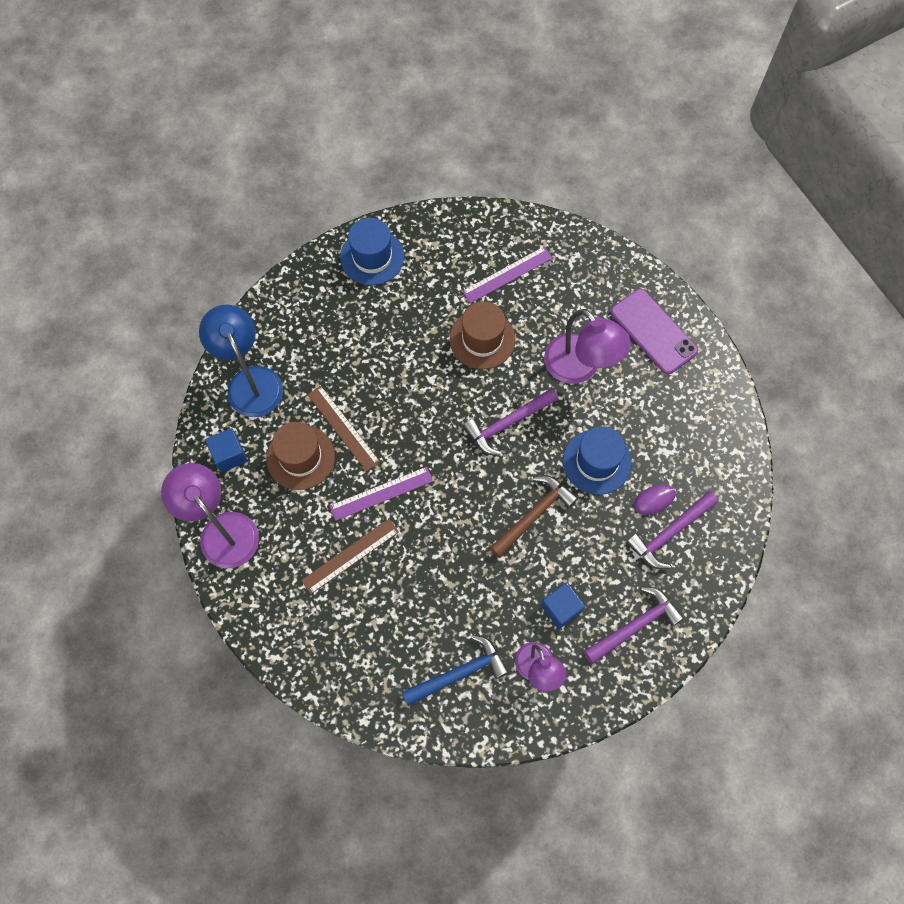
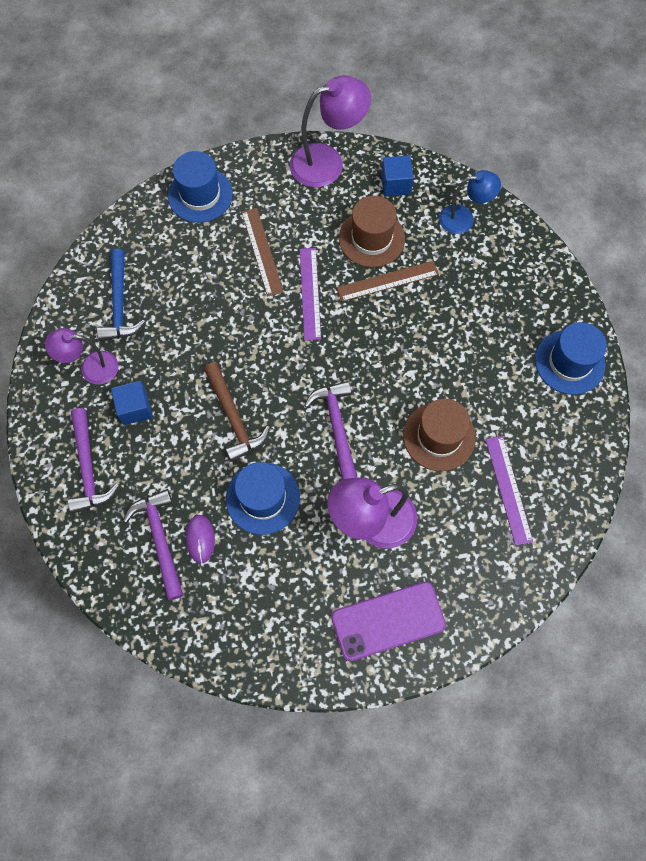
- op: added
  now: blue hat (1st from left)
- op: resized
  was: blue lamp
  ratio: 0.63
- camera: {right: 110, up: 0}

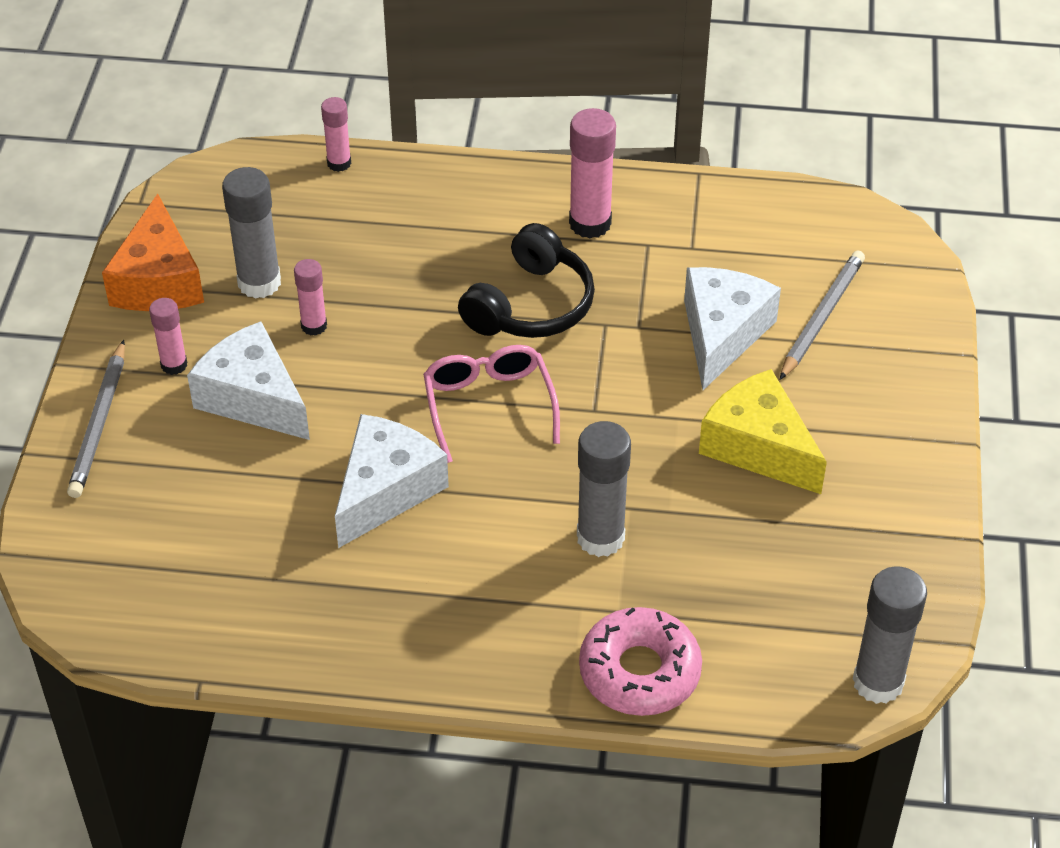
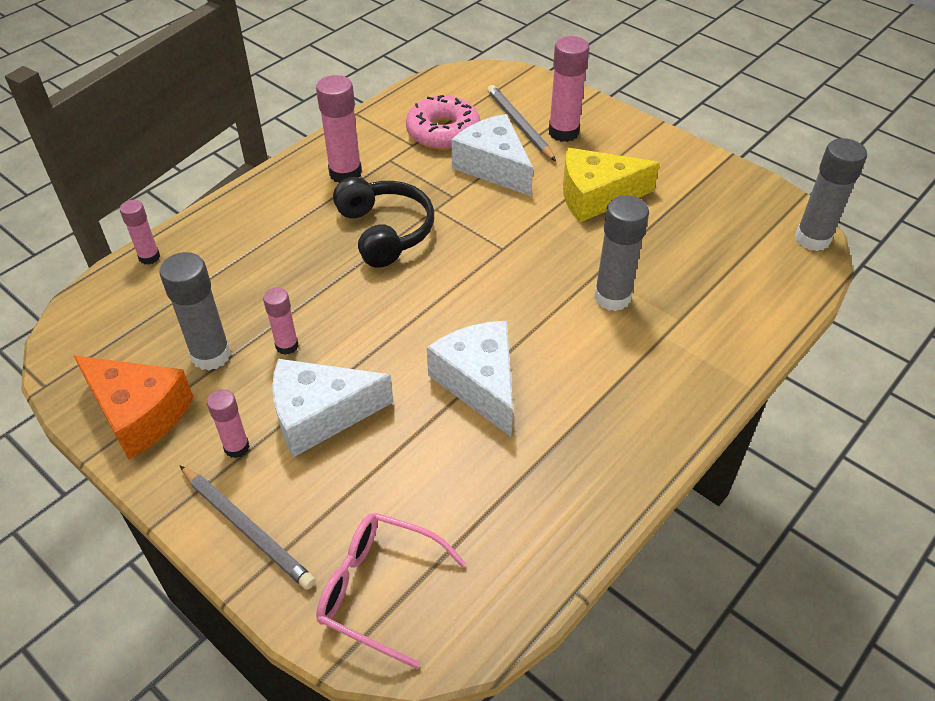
- op: moved
  was: pink glasses
- op: moved
  was: pink donut
- op: added
  now: pink glue stick (5th from left)
- camera: {right: -55, up: 0}

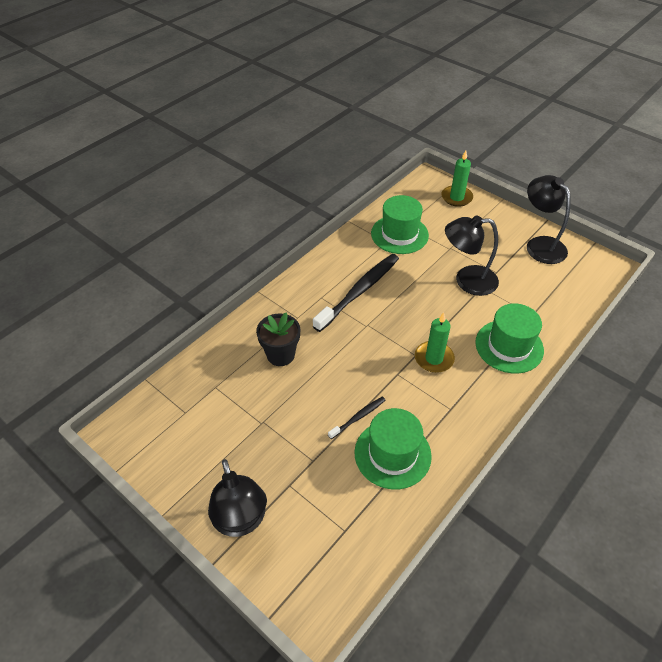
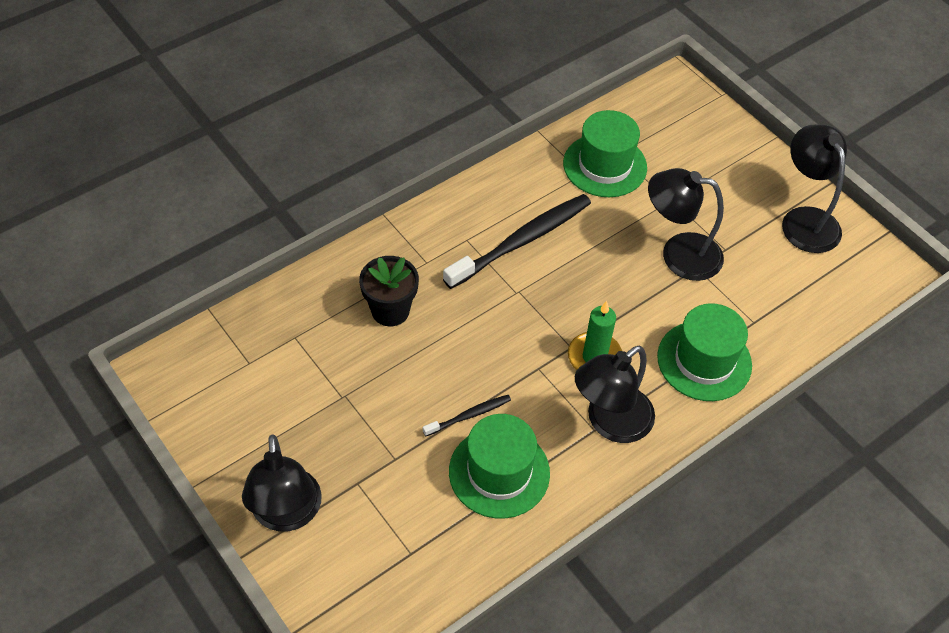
- op: added
  now: black lamp (2nd from left)
- op: removed
  was: green candle (2nd from left)
- camera: {right: 10, up: 5}

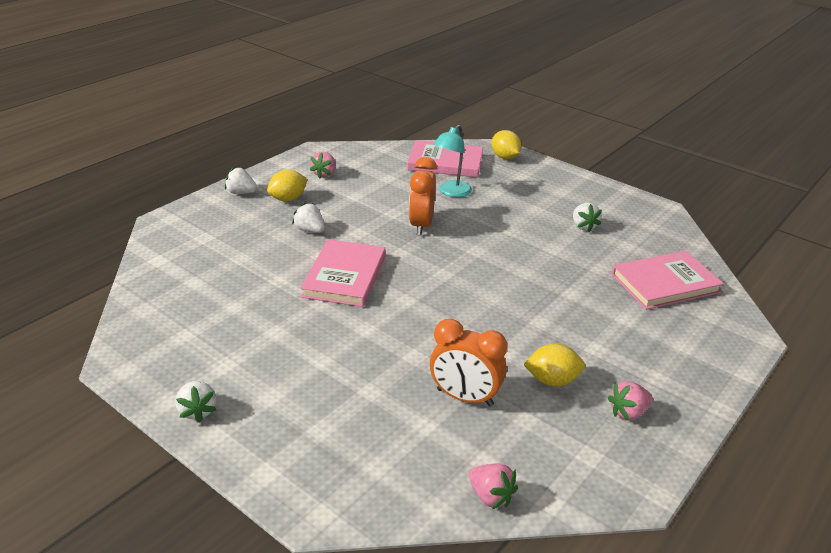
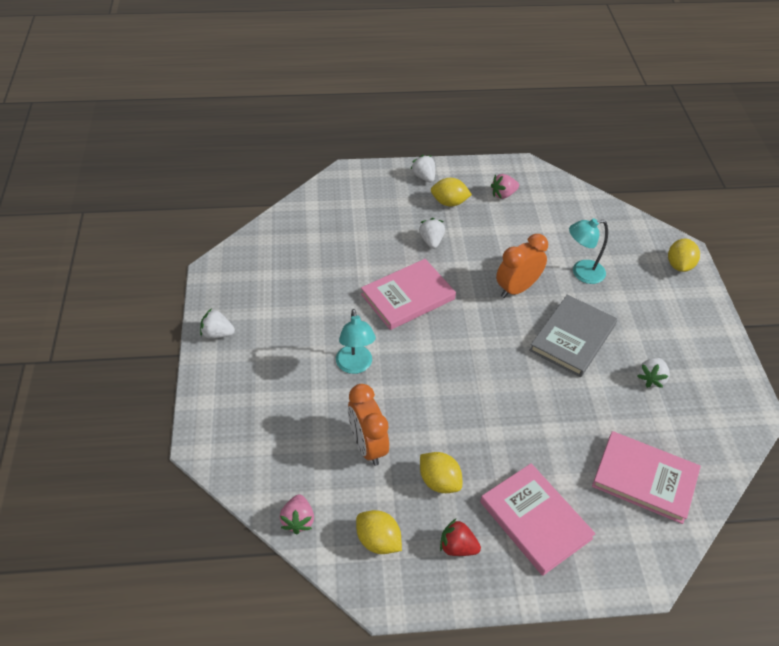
- op: turned
  was: white strawberry (1st from left)
  clockwise: 75
- op: added
  now: turquoise lamp (1st from left)
- op: added
  now: yellow lemon (1st from left)
- op: recoloured
  was: pink strawberry (3rd from left)
  now: red strawberry
- op: moved
  was: pink book (2nd from left)
- op: added
  now: grey book
- camera: {right: 45, up: 15}

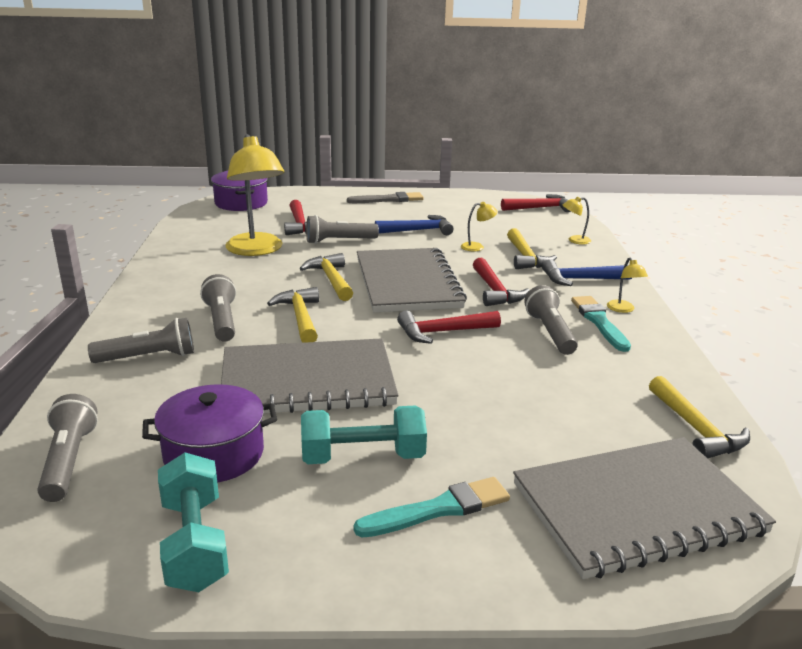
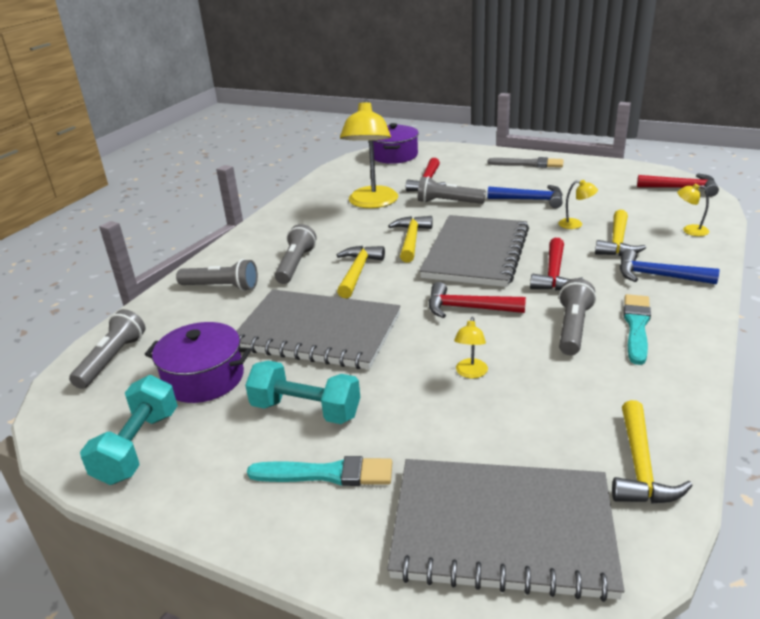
- op: moved
  was: yellow lamp (4th from left in the first image)
  now: yellow lamp (2nd from left)
- camera: {right: 30, up: 5}

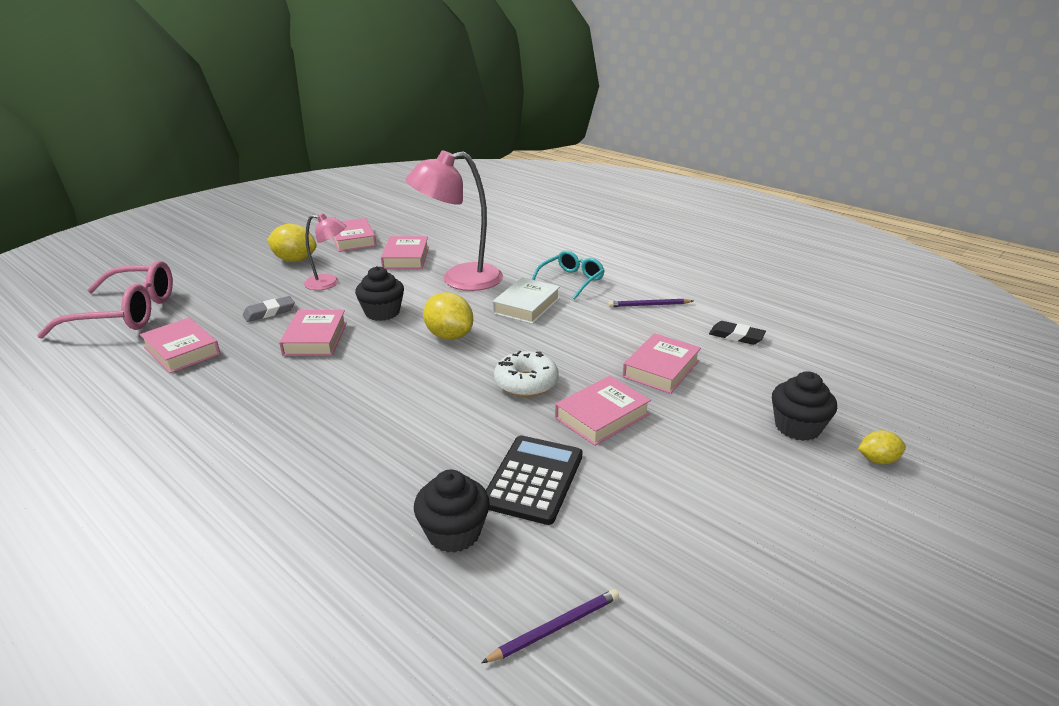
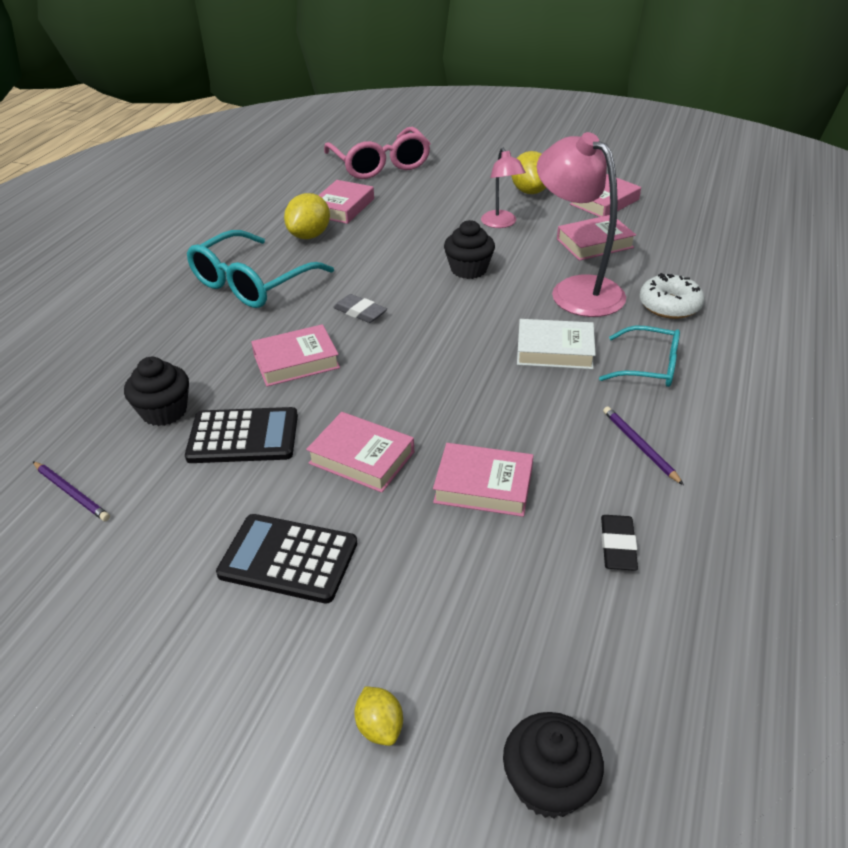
- op: added
  now: turquoise glasses (1st from left)
- op: added
  now: black calculator (2nd from left)
- op: moved
  was: pink book (2nd from left in the first image)
  now: pink book (1st from left)
- op: moved
  was: yellow lemon (2nd from left in the first image)
  now: yellow lemon (1st from left)
- op: moved
  was: grey eraser
- op: moved
  was: black cupcake (3rd from left)
- op: moved
  was: white donut
- camera: {right: 70, up: 10}

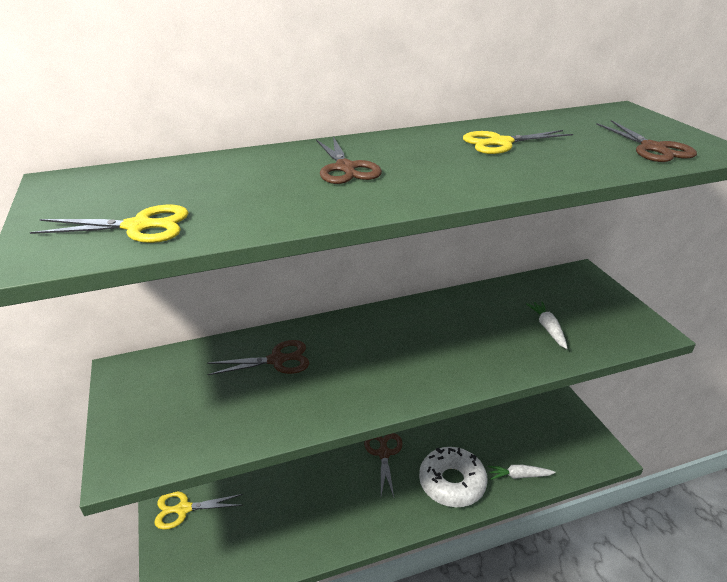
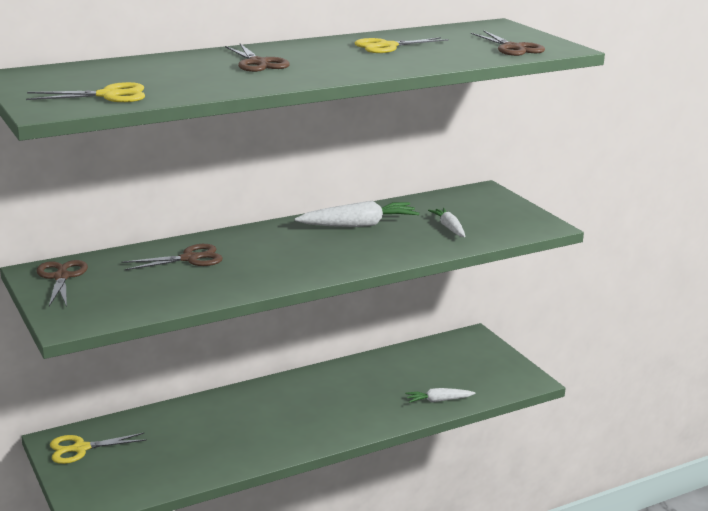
- op: moved
  was: brown scissors (3rd from left in the first image)
  now: brown scissors (1st from left)
- op: added
  now: white carrot (1st from left)
- op: removed
  was: white donut
- camera: {right: -10, up: -10}

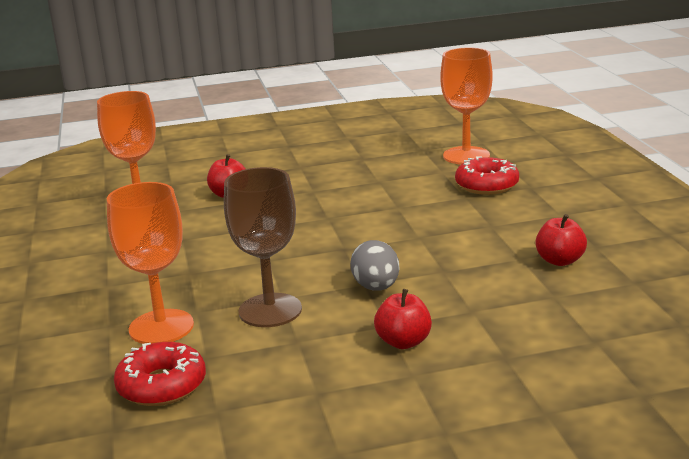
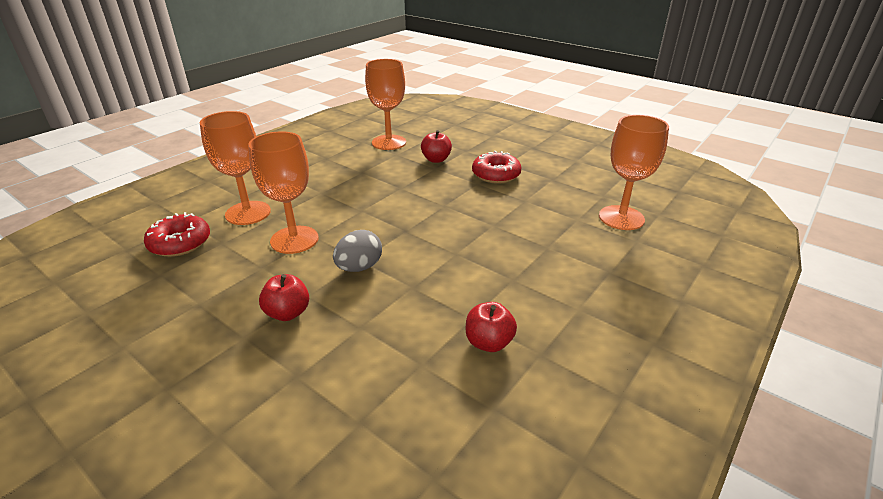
- op: recoloured
  was: brown goblet
  now: orange goblet (2nd from left)
- op: moved
  was: red donut (2nd from left)
- camera: {right: 50, up: 10}

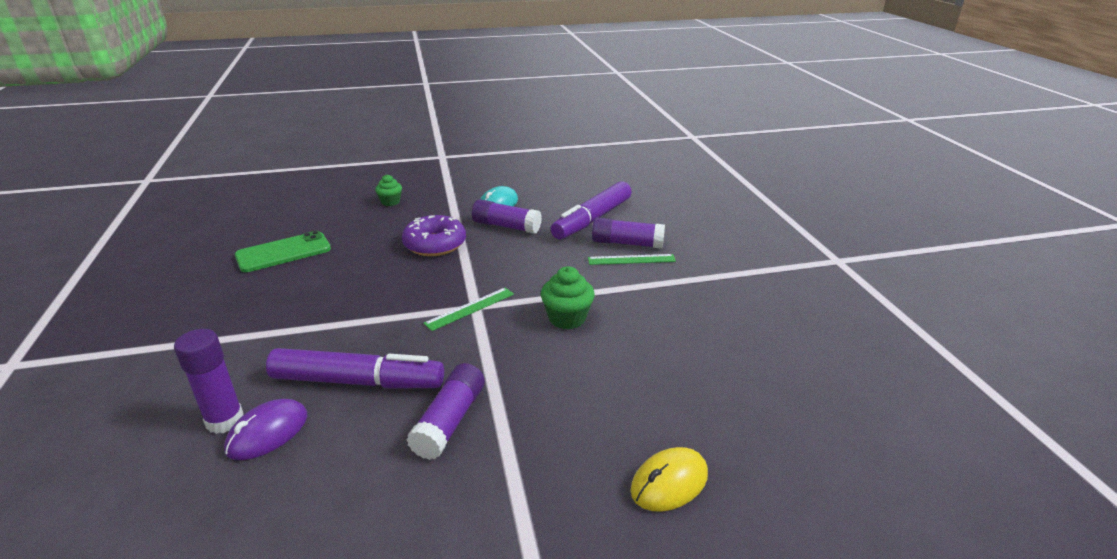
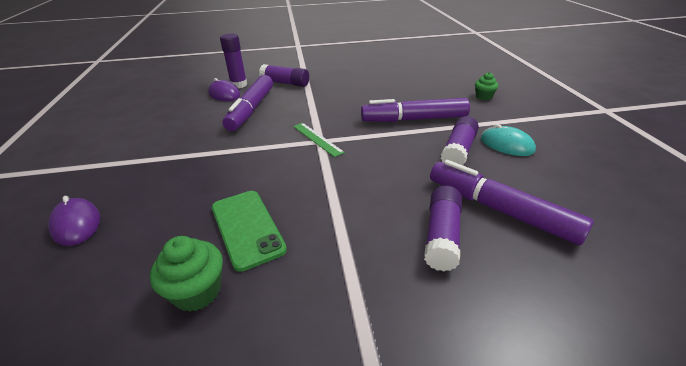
- op: recoloured
  was: yellow mouse
  now: purple mouse (1st from left)
- op: moved
  was: green cupcake (2nd from left in the first image)
  now: green cupcake (1st from left)
- op: moved
  was: green phone
- op: moved
  was: purple glue stick (2nd from left)
- op: replaced
  was: purple donut
  now: purple marker (2nd from left)
- op: removed
  was: green ruler (2nd from left)
- camera: {right: 95, up: 5}

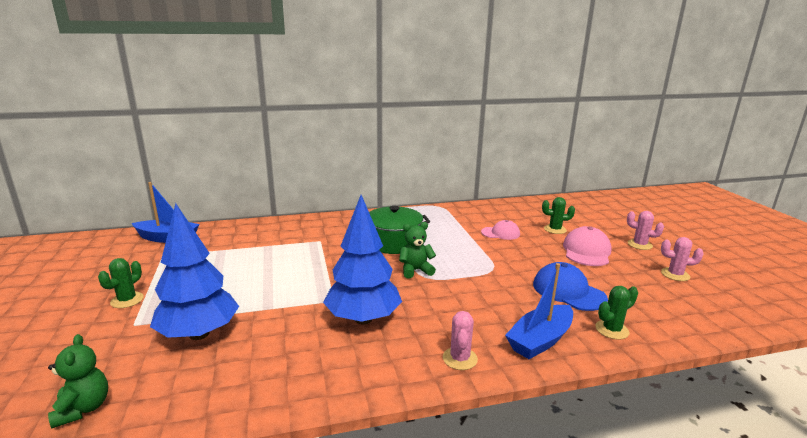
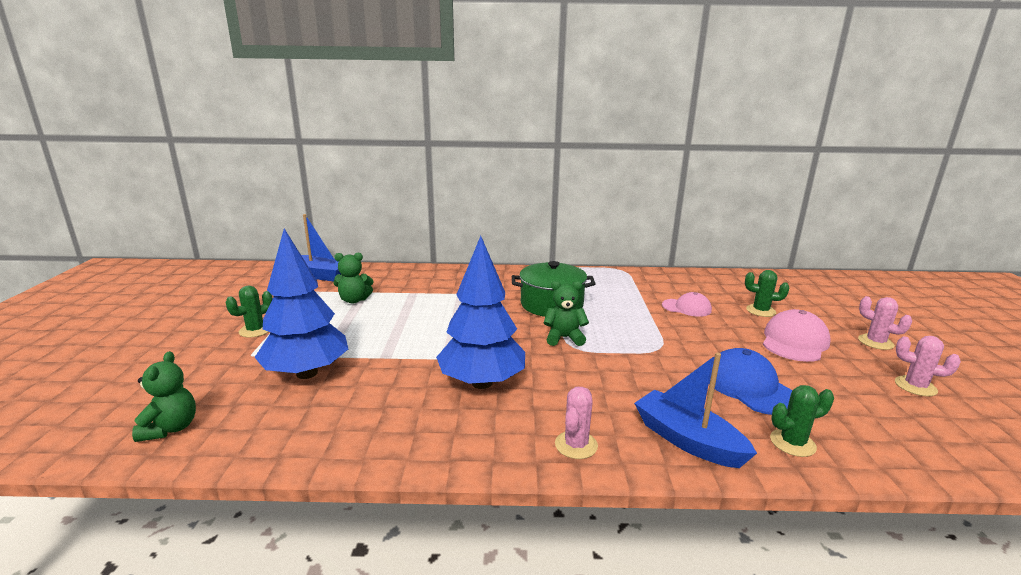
- op: added
  now: green teddy bear (2nd from left)
- op: turned
  was: blue boat (2nd from left)
  clockwise: 75
- camera: {right: 15, up: 0}

